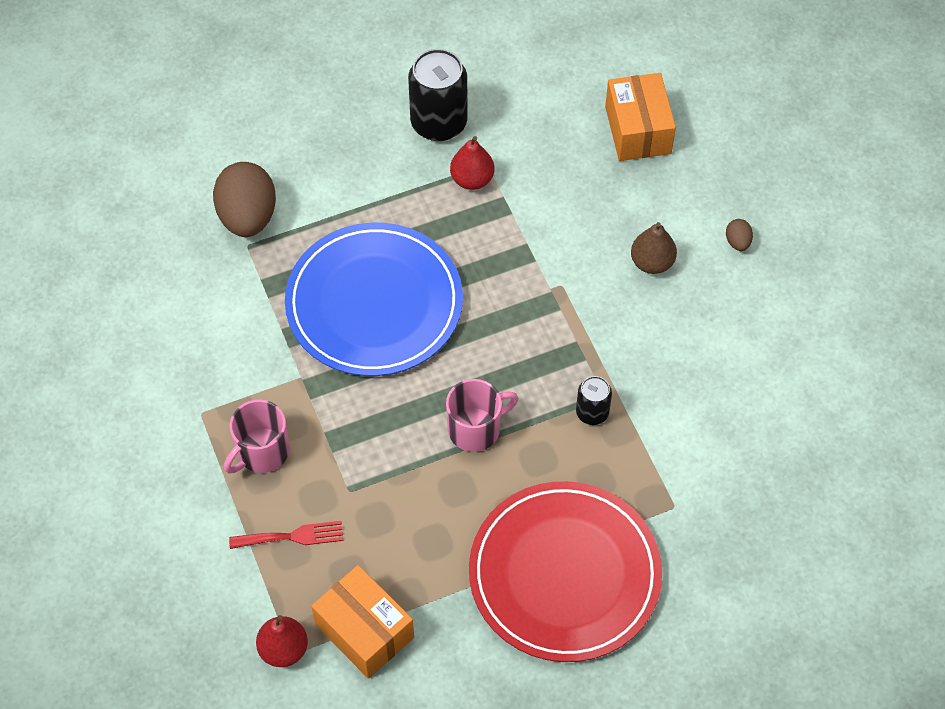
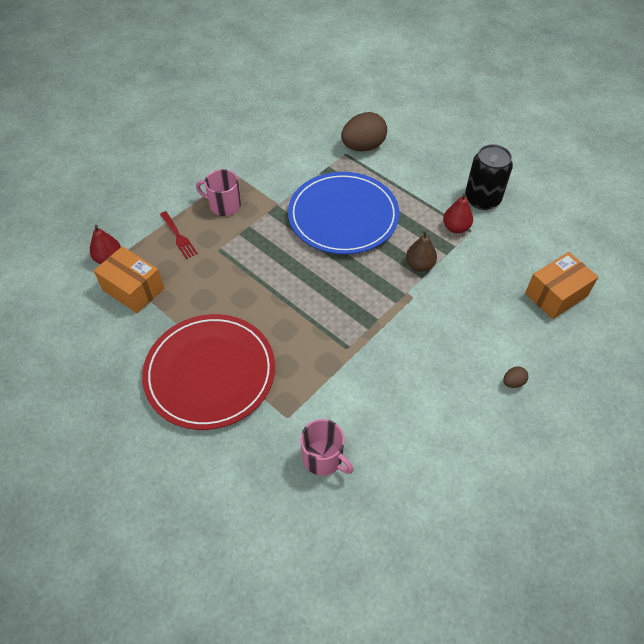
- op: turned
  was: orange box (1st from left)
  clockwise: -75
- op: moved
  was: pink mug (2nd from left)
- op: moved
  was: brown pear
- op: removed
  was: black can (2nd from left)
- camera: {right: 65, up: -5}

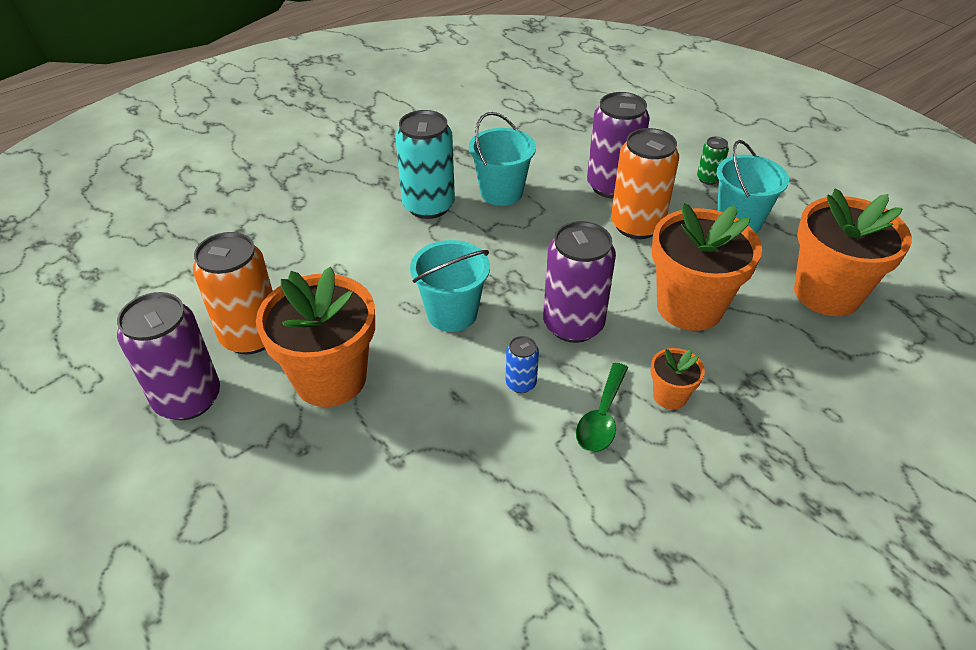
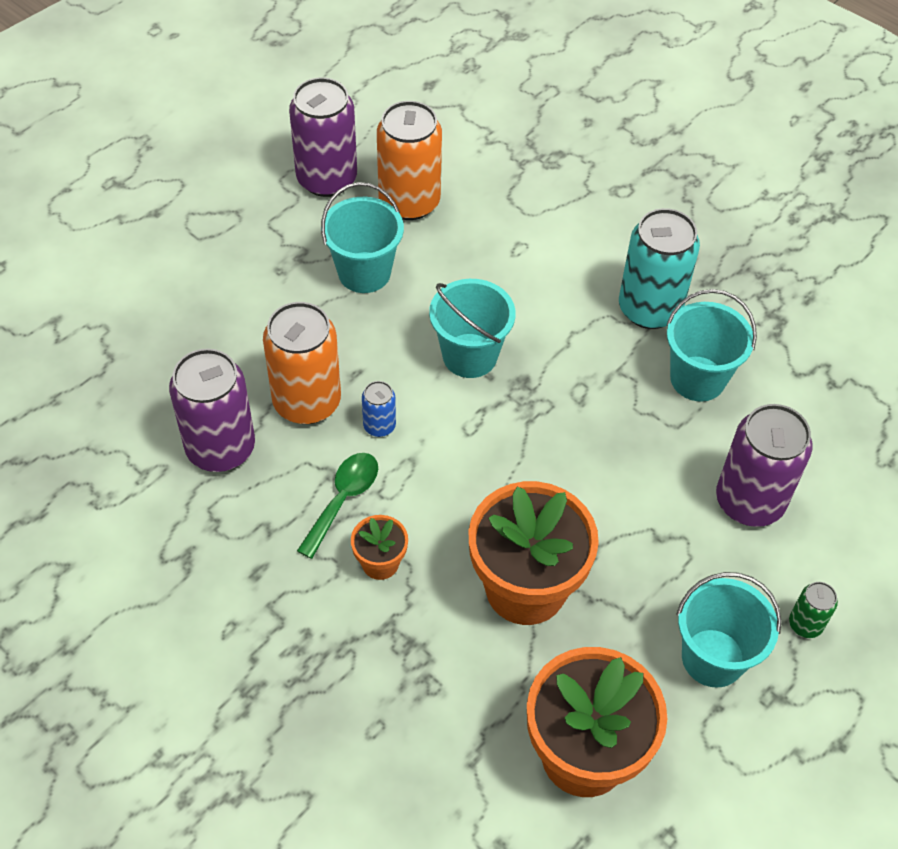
- op: moved
  was: purple can (2nd from left in the first image)
  now: purple can (1st from left)
- op: moved
  was: orange can (2nd from left in the first image)
  now: orange can (1st from left)
- op: turned
  was: green spoon
  clockwise: 105
- op: replaced
  was: orange flower pot (1st from left)
  now: turquoise bucket (1st from left)
- camera: {right: 80, up: 10}

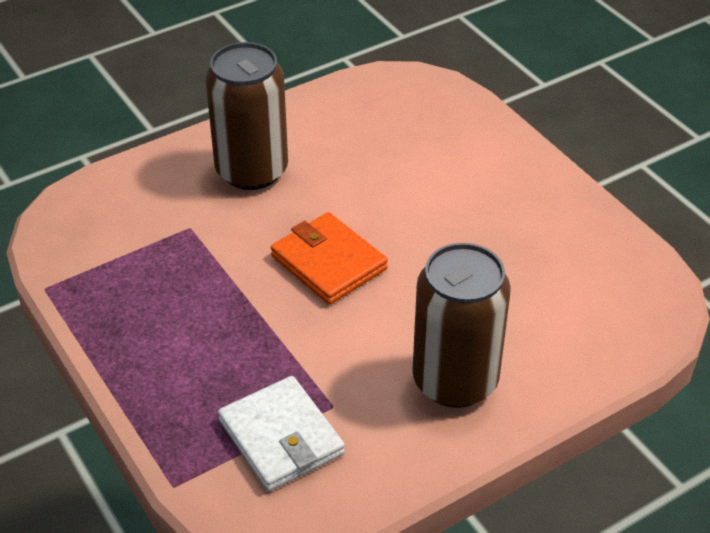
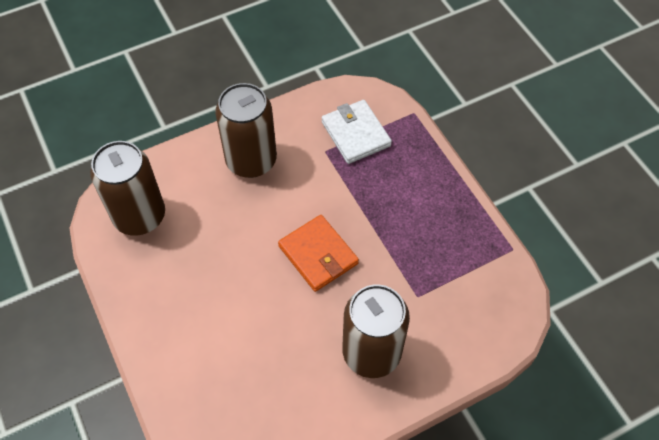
- op: added
  now: brown can (1st from left)
- camera: {right: -175, up: 15}

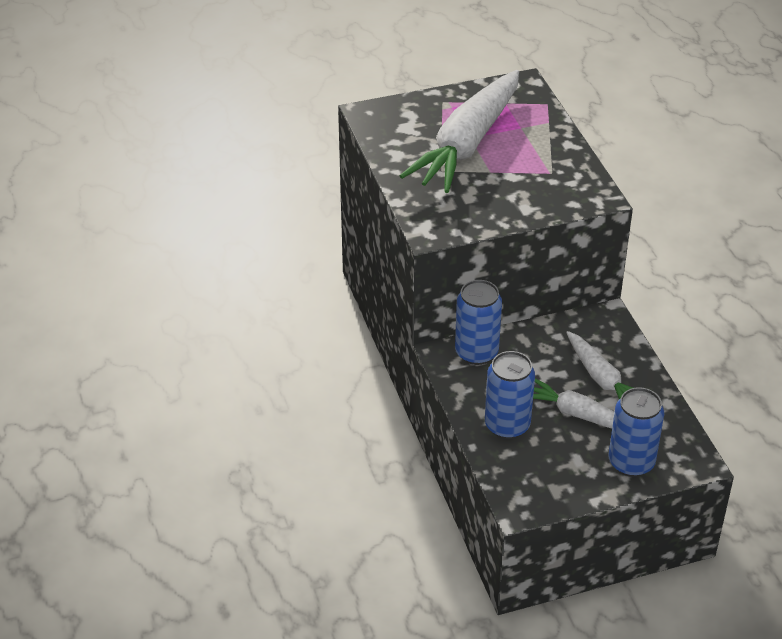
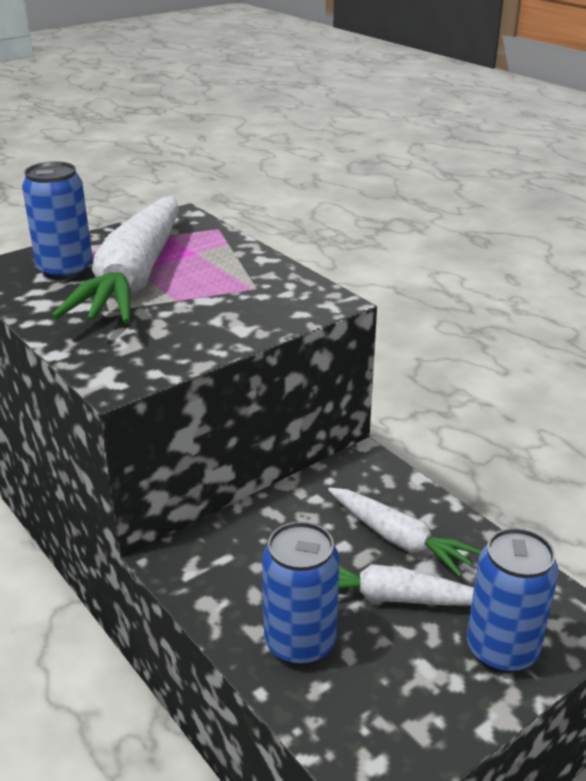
- op: moved
  was: blue can (1st from left)
- camera: {right: -20, up: -10}

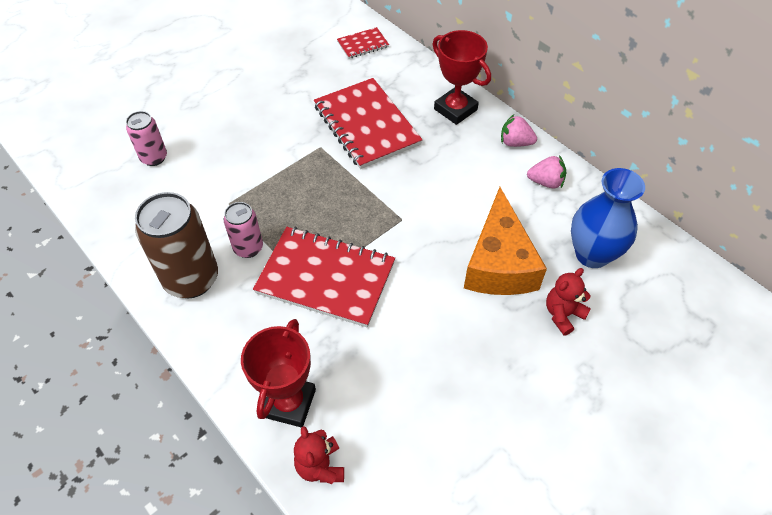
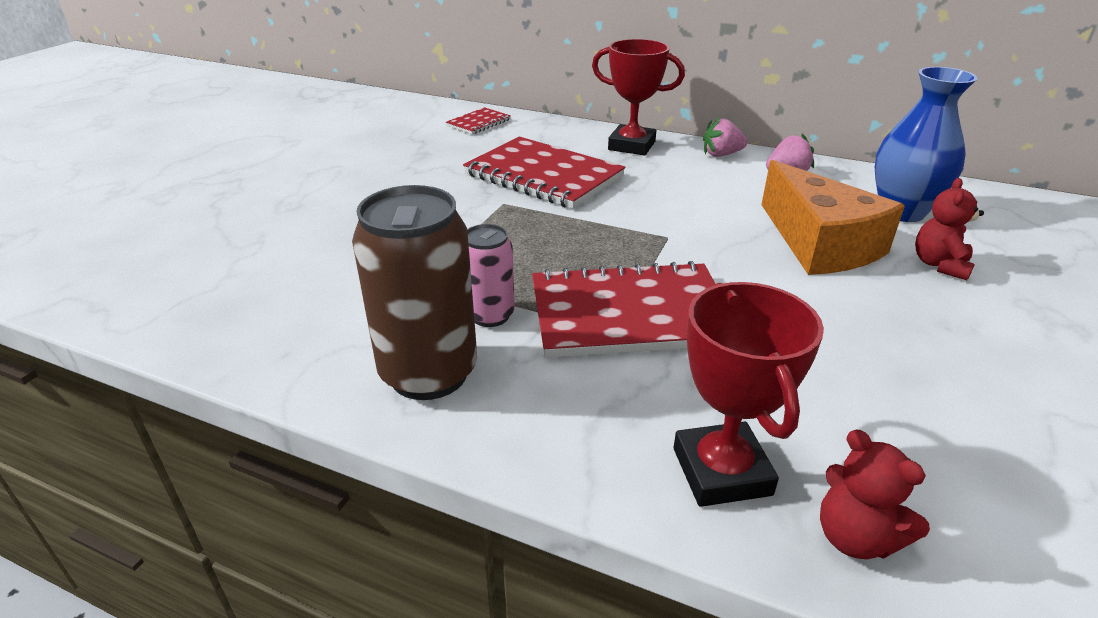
- op: removed
  was: pink can (1st from left)
- camera: {right: -25, up: -20}

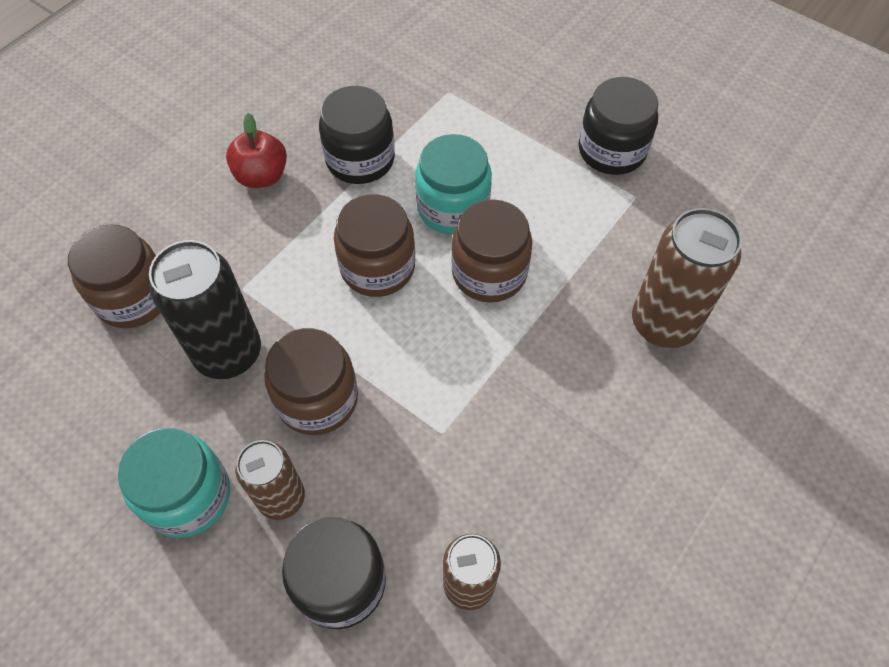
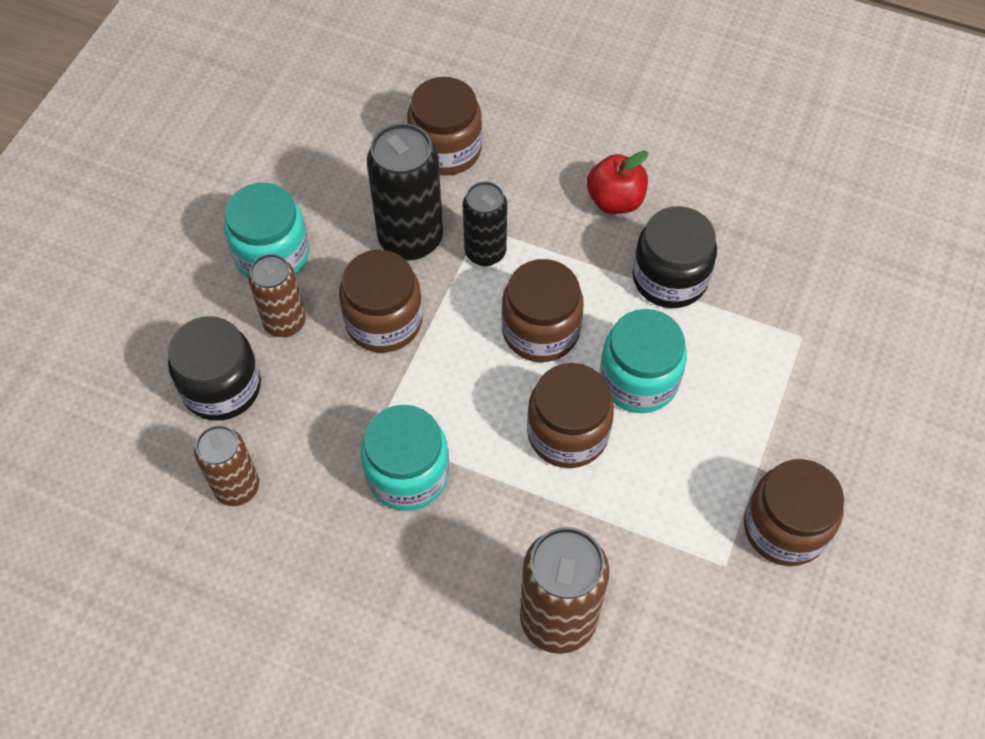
- op: added
  now: turquoise jar (2nd from left)
- op: added
  now: black can (2nd from left)
- op: recoloured
  was: black jar (3rd from left)
  now: brown jar (5th from left)
- camera: {right: 75, up: 0}

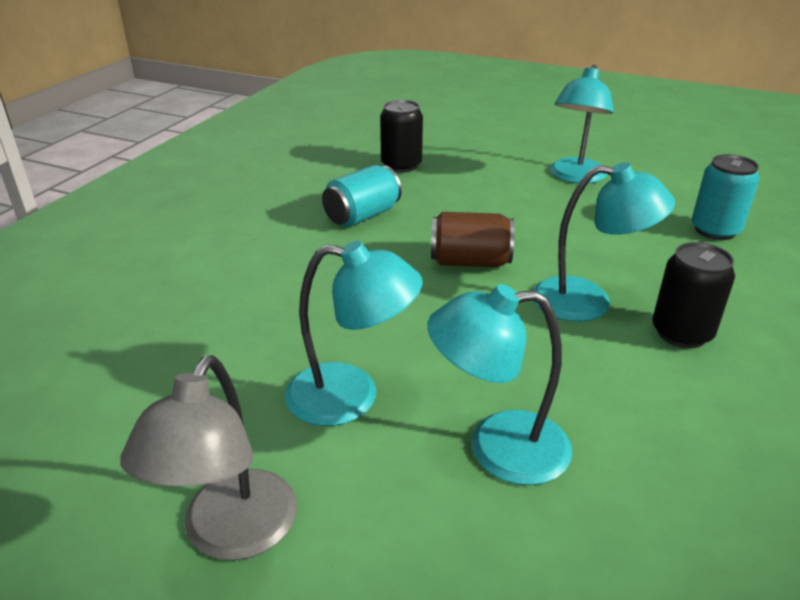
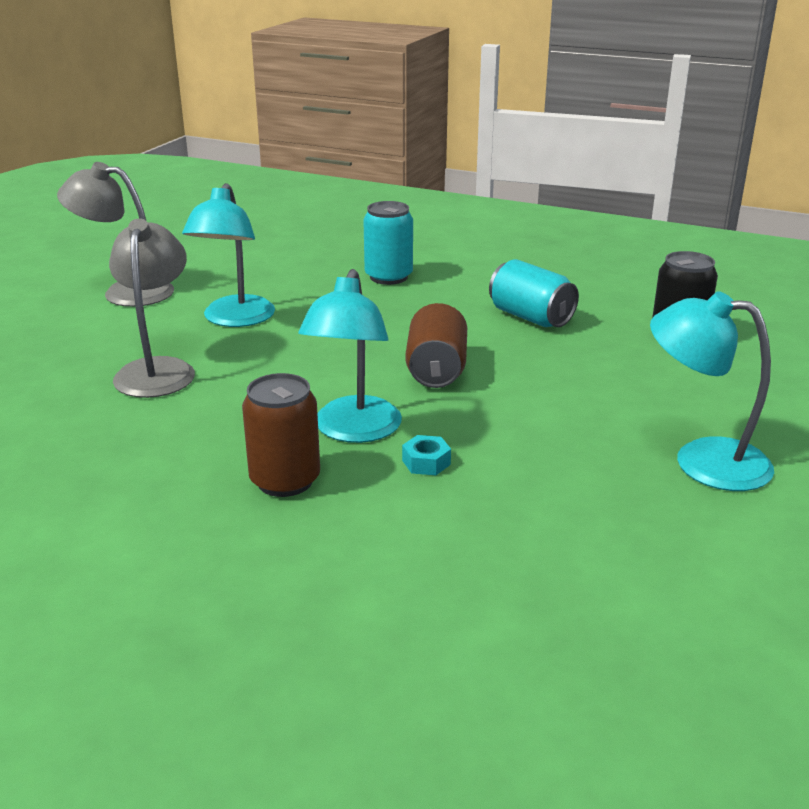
- op: recoloured
  was: turquoise lamp (2nd from left)
  now: grey lamp (2nd from left)
- op: recoloured
  was: black can (2nd from left)
  now: brown can (1st from left)
- op: moved
  was: turquoise can (2nd from left in the first image)
  now: turquoise can (1st from left)
- op: added
  now: turquoise nut
- camera: {right: 90, up: -5}

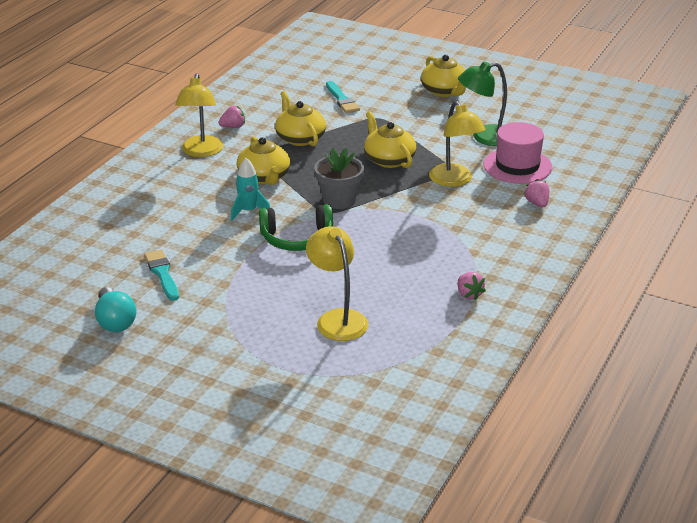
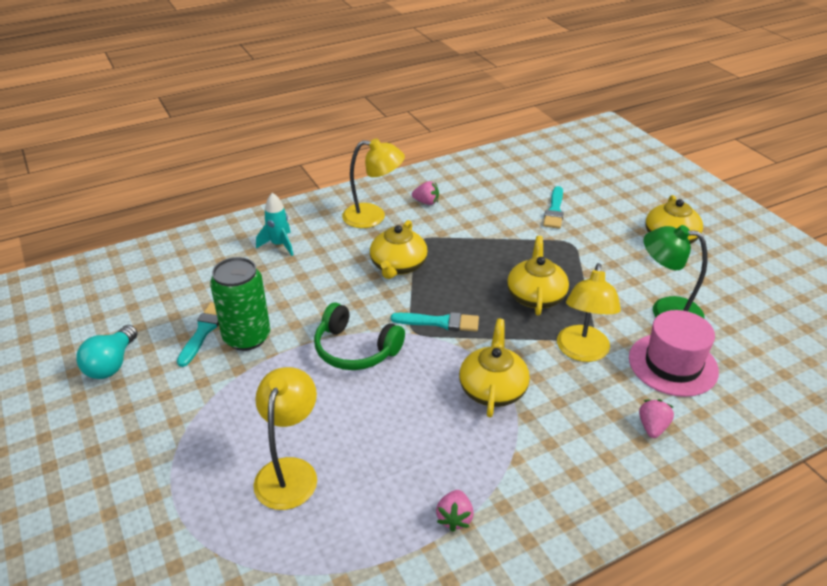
- op: added
  now: green can
- op: moved
  was: turquoise rocket
- op: turned
  was: yellow lamp (1st from left in the first image)
  clockwise: -120
- op: replaced
  was: grey flower pot
  now: turquoise brush (2nd from left)
- op: moved
  was: yellow teapot (2nd from left)
- camera: {right: 35, up: 5}

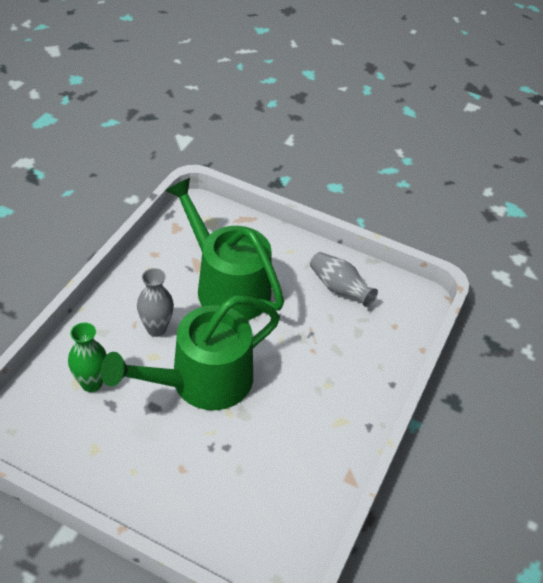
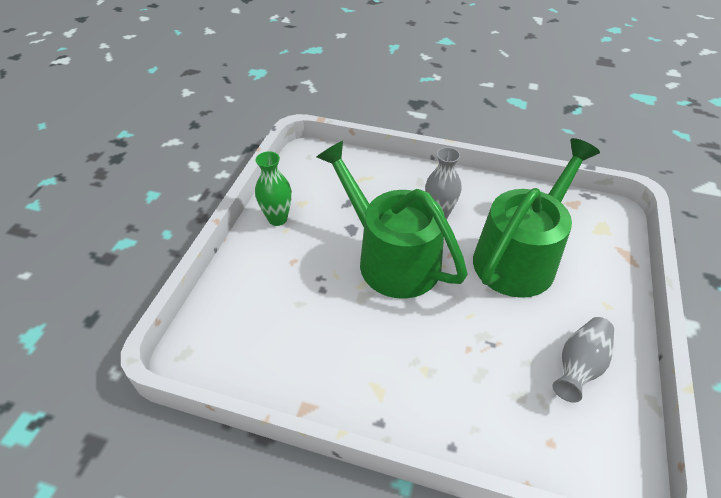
- op: moved
  was: green vase
- camera: {right: 85, up: 0}

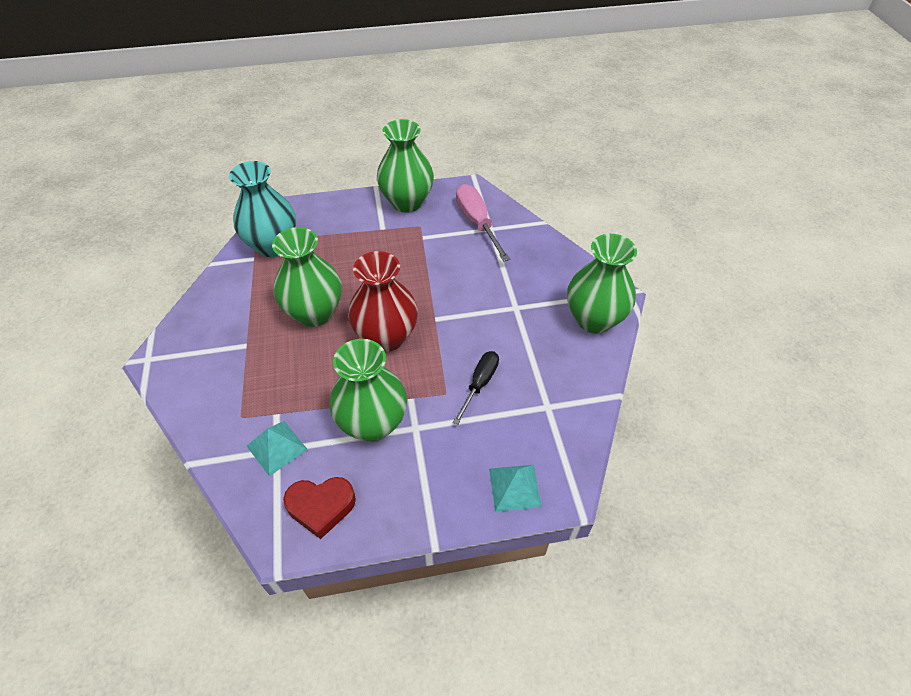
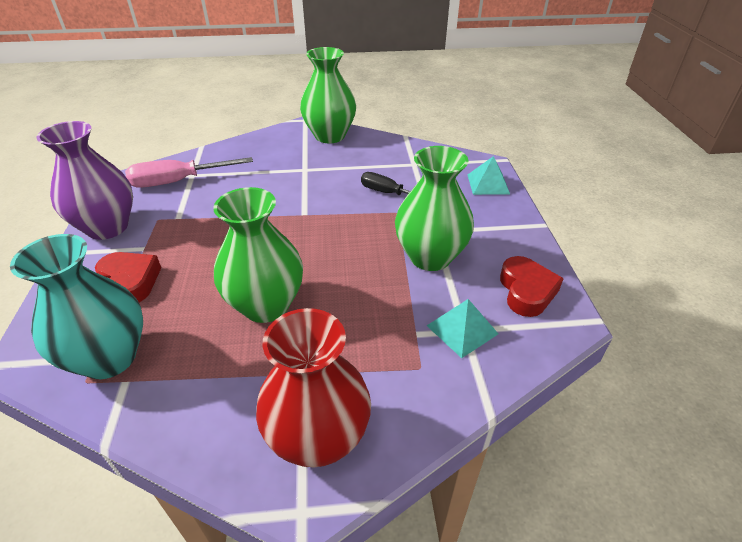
- op: recoloured
  was: green vase (3rd from left)
  now: purple vase
- op: added
  now: red heart (1st from left)
- op: moved
  was: red vase
- camera: {right: -85, up: -10}

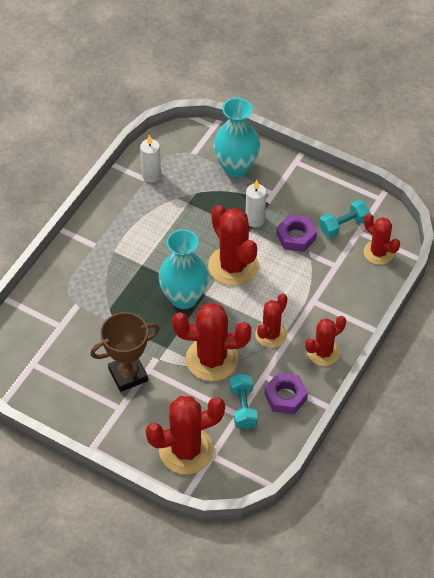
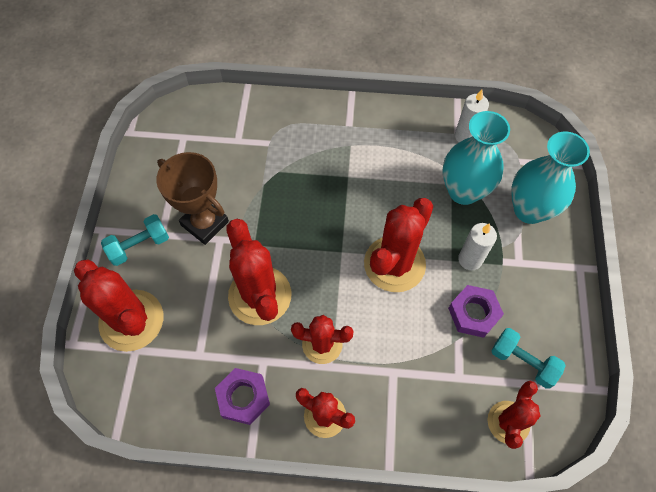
- op: moved
  was: turquoise dumbbell (1st from left)
- op: moved
  was: turquoise vase (1st from left)
- camera: {right: 65, up: 10}

